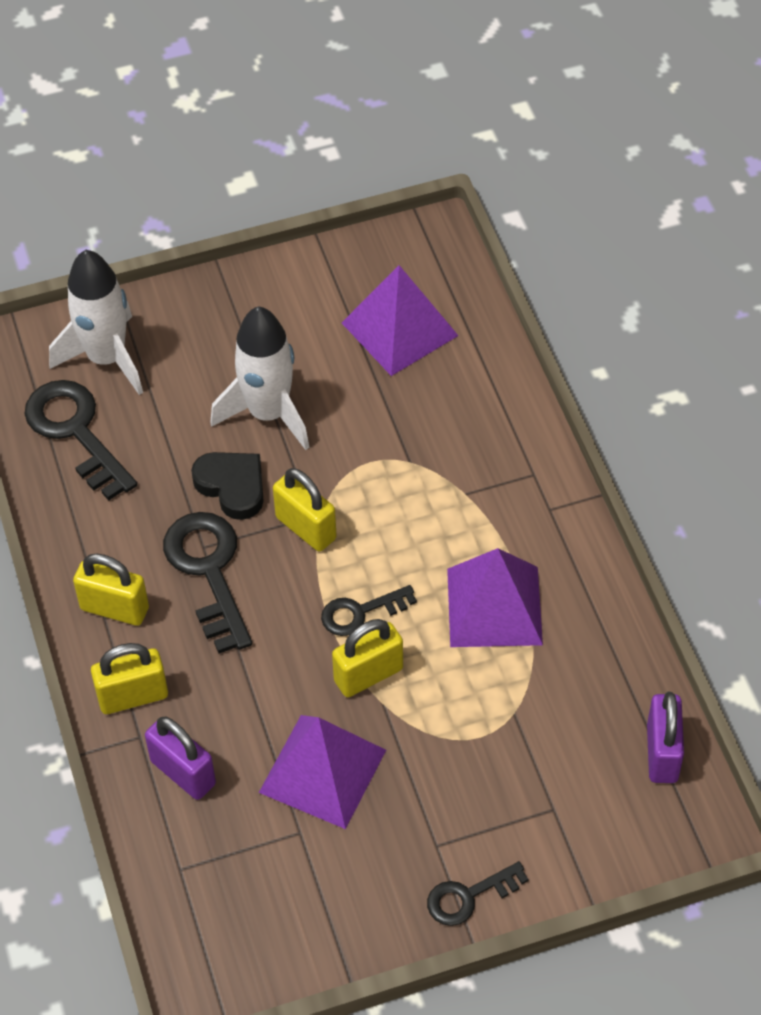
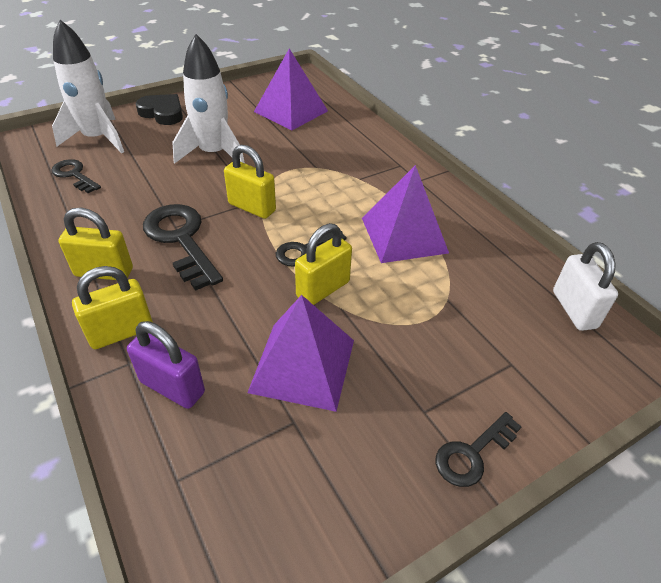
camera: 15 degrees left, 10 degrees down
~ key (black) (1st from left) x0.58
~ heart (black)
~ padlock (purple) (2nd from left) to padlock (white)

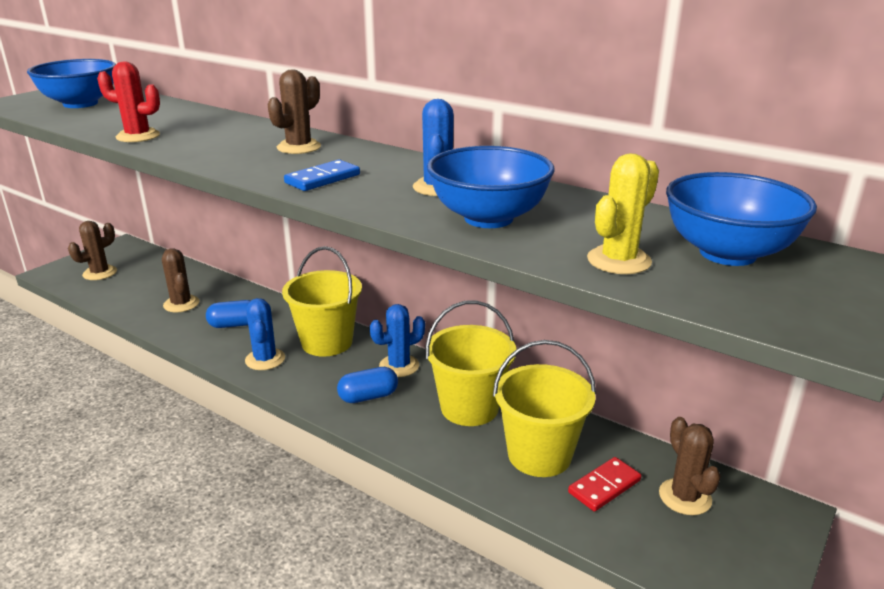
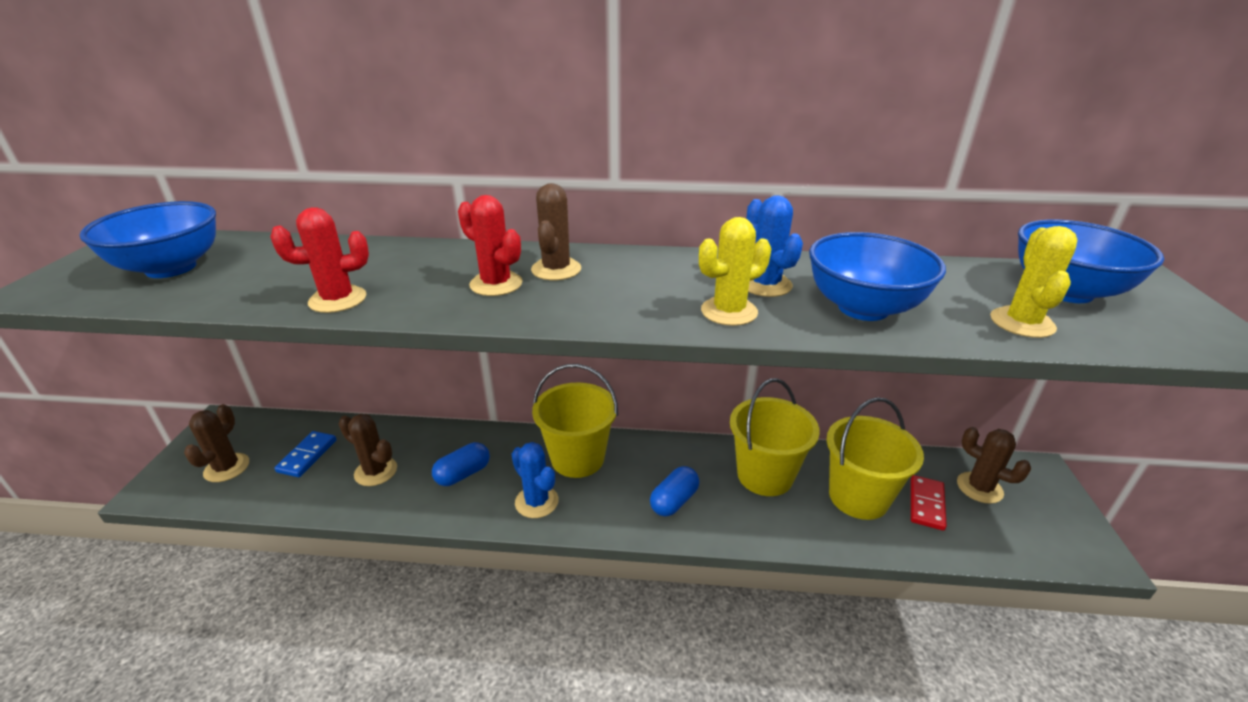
camera: 30 degrees left, 5 degrees up
~ domino (blue)
- cactus (blue) (2nd from left)
+ cactus (red) (2nd from left)
+ cactus (yellow) (1st from left)

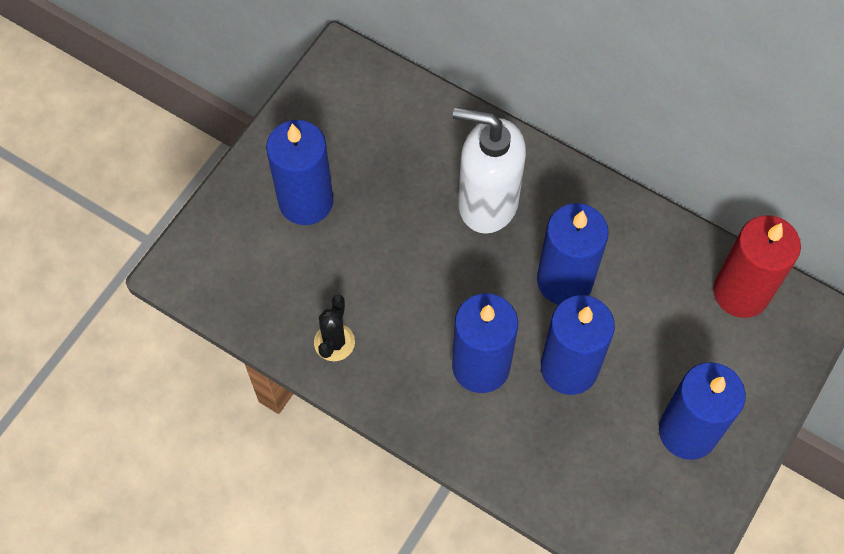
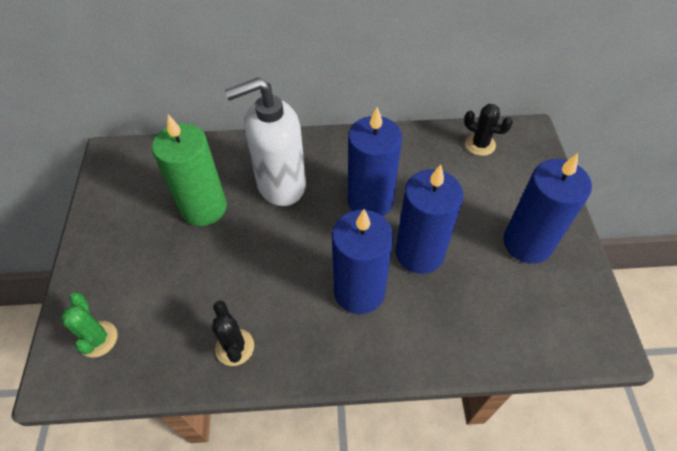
camera: 35 degrees left, 10 degrees down
- candle (blue) (1st from left)
~ candle (red) to cactus (black) (2nd from left)
+ cactus (green)
+ candle (green)

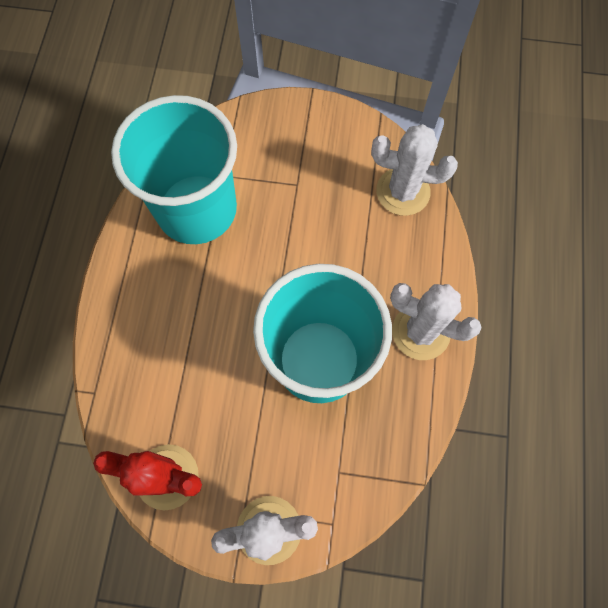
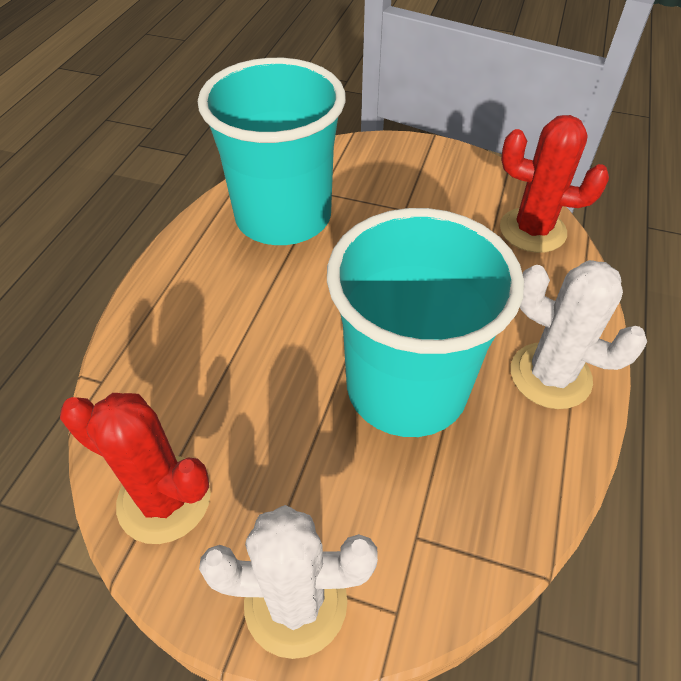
camera: 10 degrees right, 20 degrees down
~ cactus (white) (2nd from left) to cactus (red) (2nd from left)

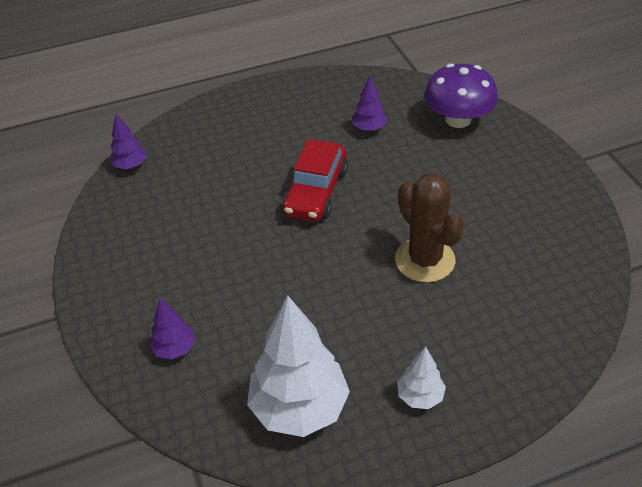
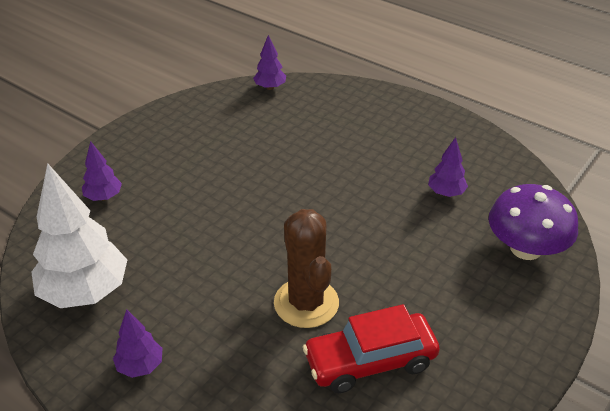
camera: 55 degrees right, 5 degrees down
~ car (red)
~ cactus (brown) 45 degrees counterclockwise
~ tree (white) (2nd from left) to tree (purple) (2nd from left)

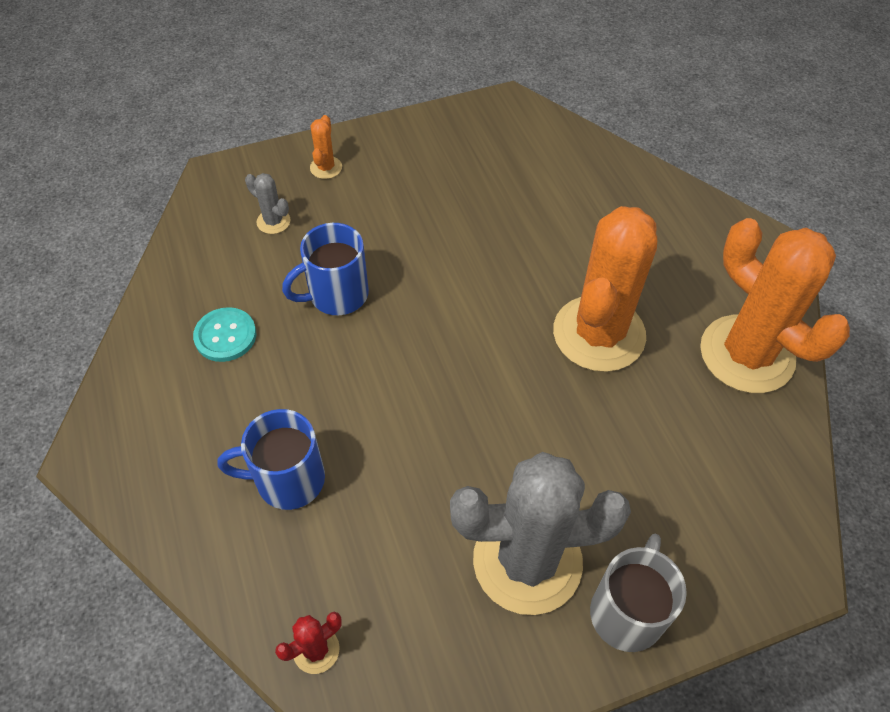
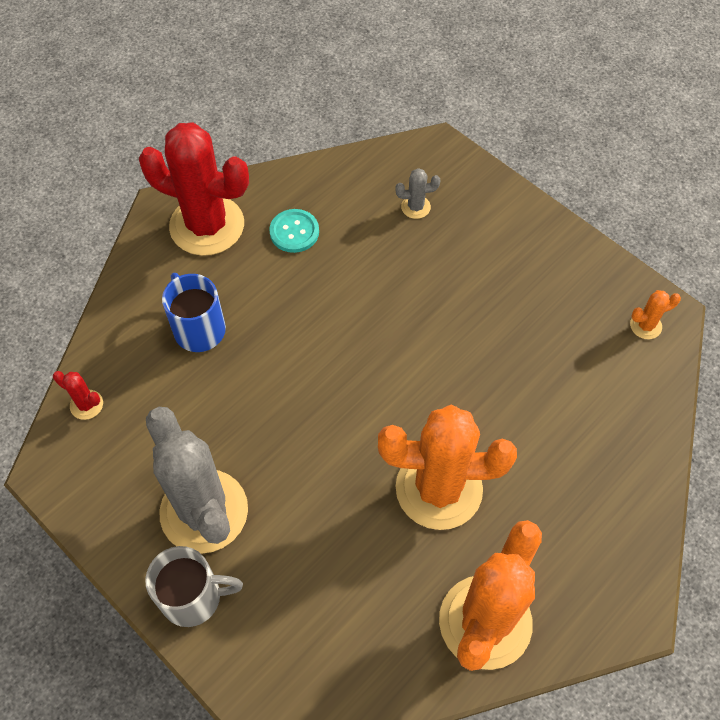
camera: 65 degrees right, 5 degrees up
~ cactus (grey) (1st from left in the first image) 75 degrees clockwise
- mug (blue) (2nd from left)
~ cactus (orange) (1st from left in the first image) to cactus (orange) (3rd from left)
+ cactus (red) (2nd from left)

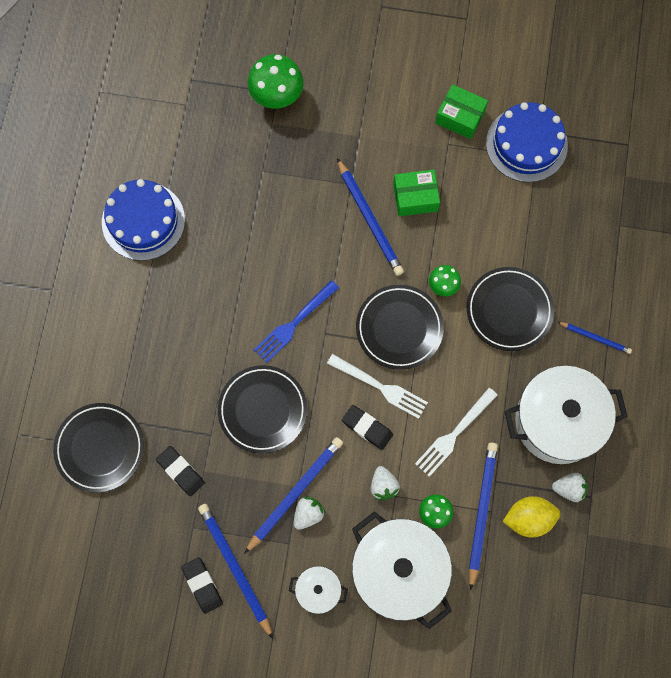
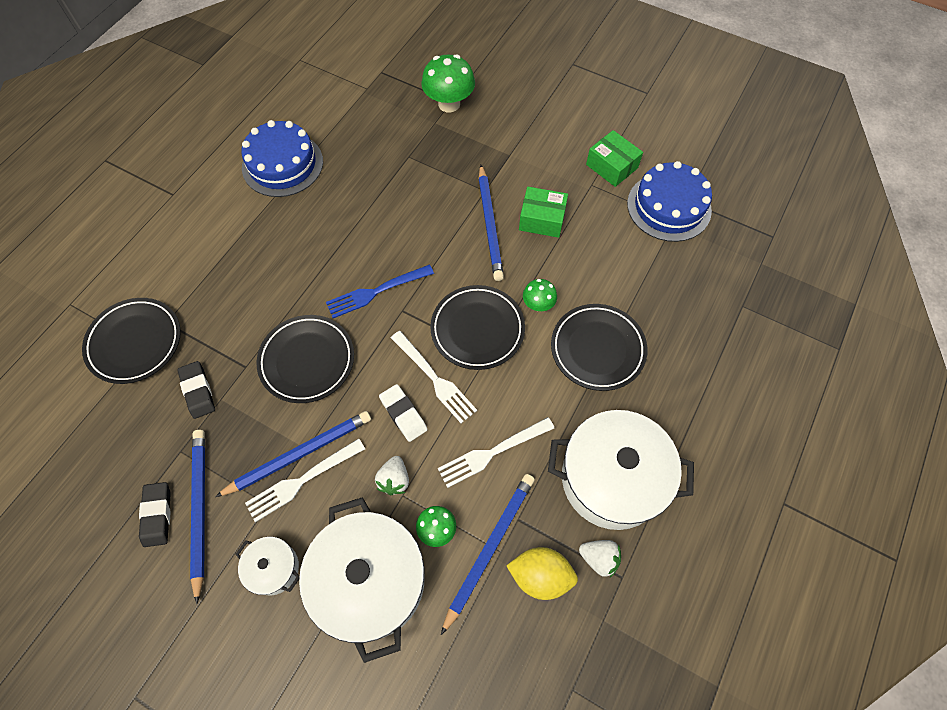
camera: 20 degrees right, 10 degrees down
~ strawberry (white) (1st from left) to fork (white) (1st from left)
~ eraser (black) (3rd from left) to eraser (white)
- pencil (blue) (5th from left)

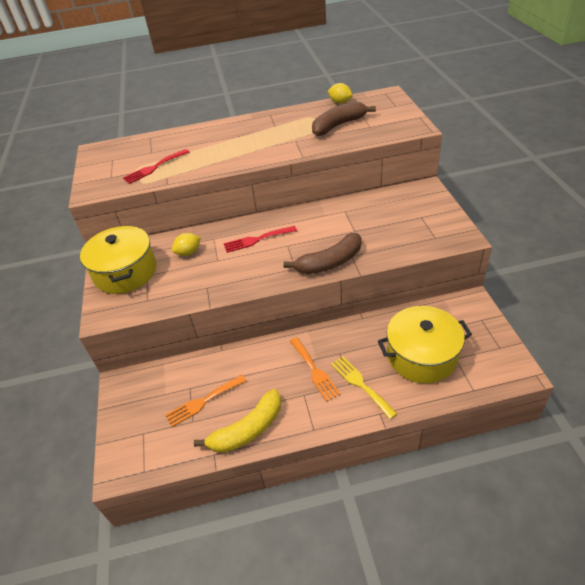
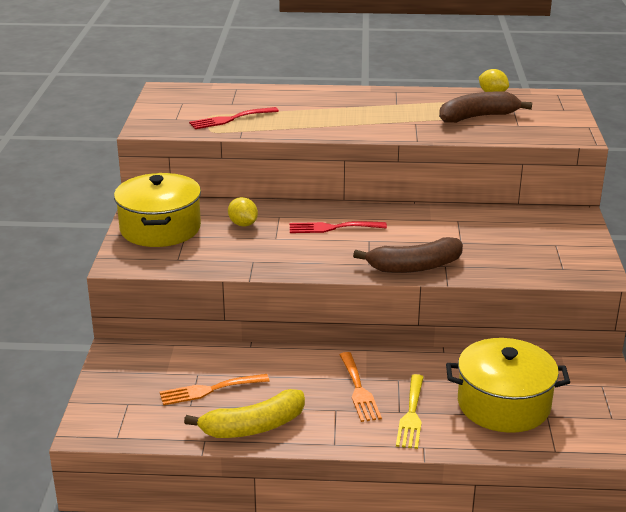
camera: 10 degrees right, 15 degrees down
~ lemon (yellow) (1st from left) 75 degrees clockwise
~ fork (yellow) 150 degrees counterclockwise

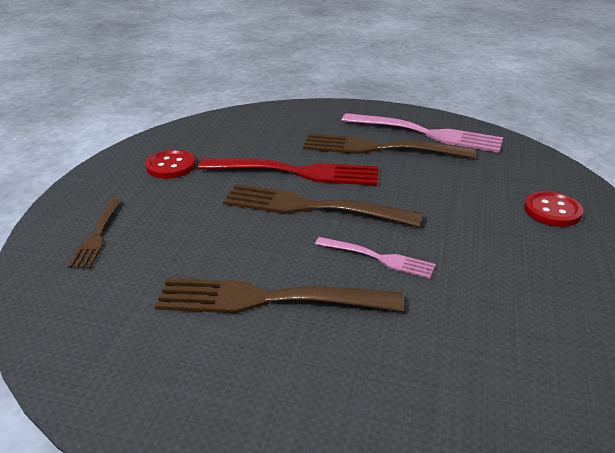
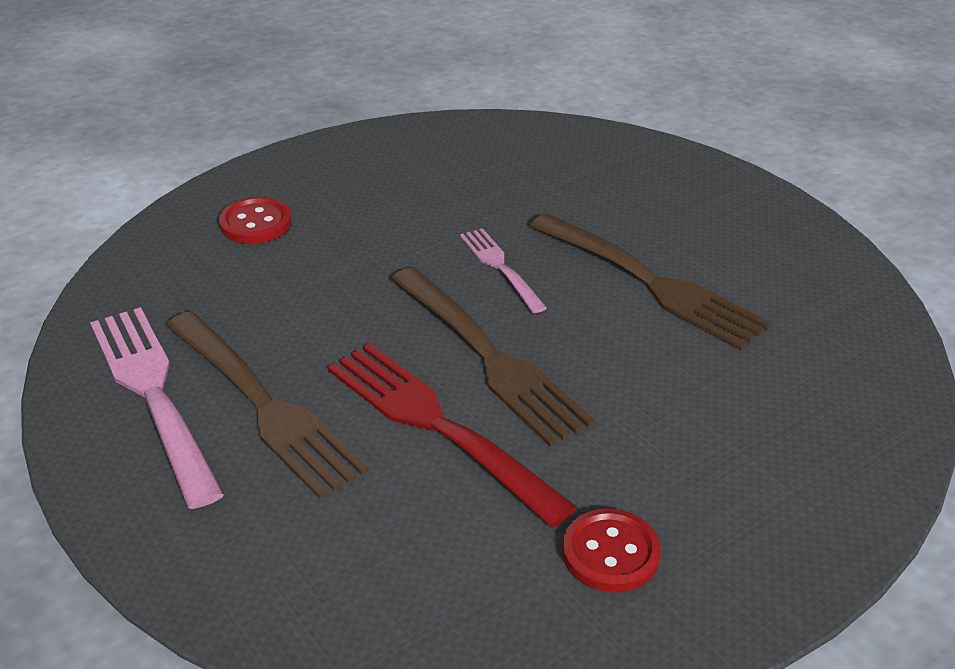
camera: 140 degrees left, 5 degrees up
- fork (brown) (1st from left)

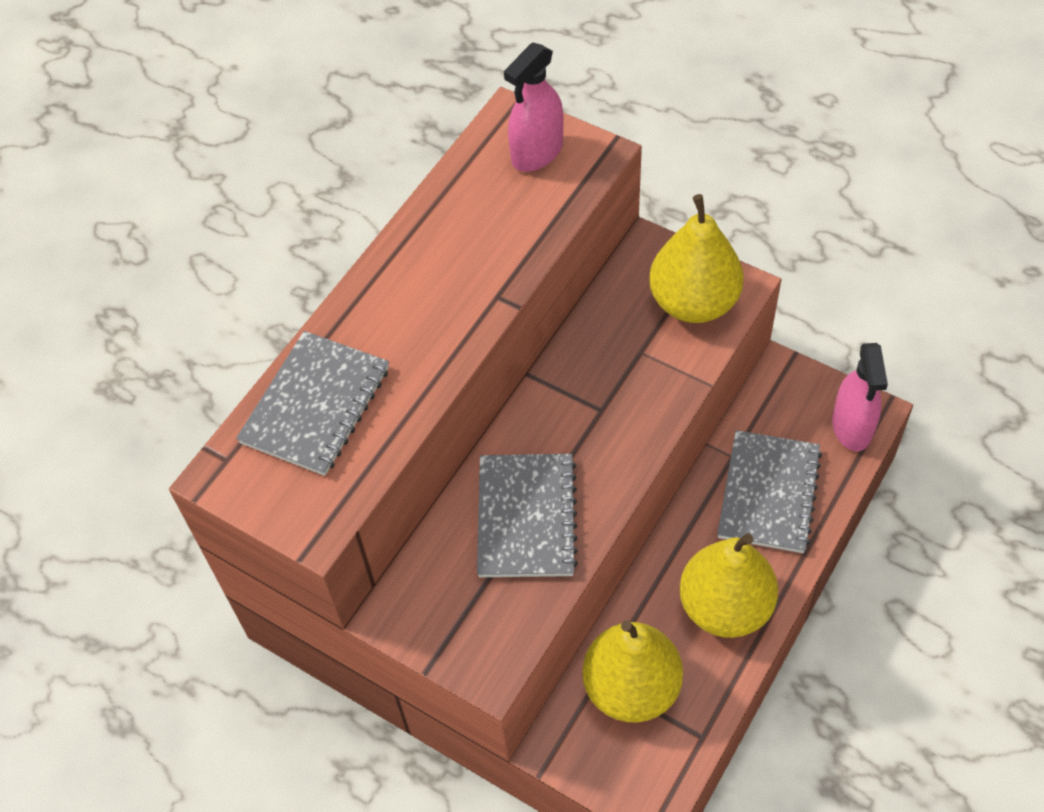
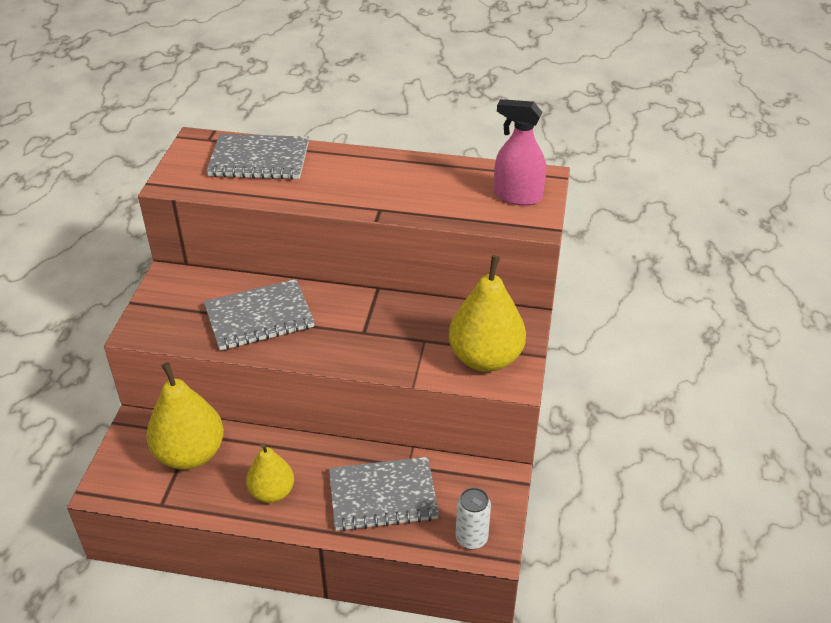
camera: 65 degrees right, 15 degrees down
~ pear (yellow) (3rd from left in the first image) x0.62
~ spray bottle (pink) (2nd from left) to can (white)

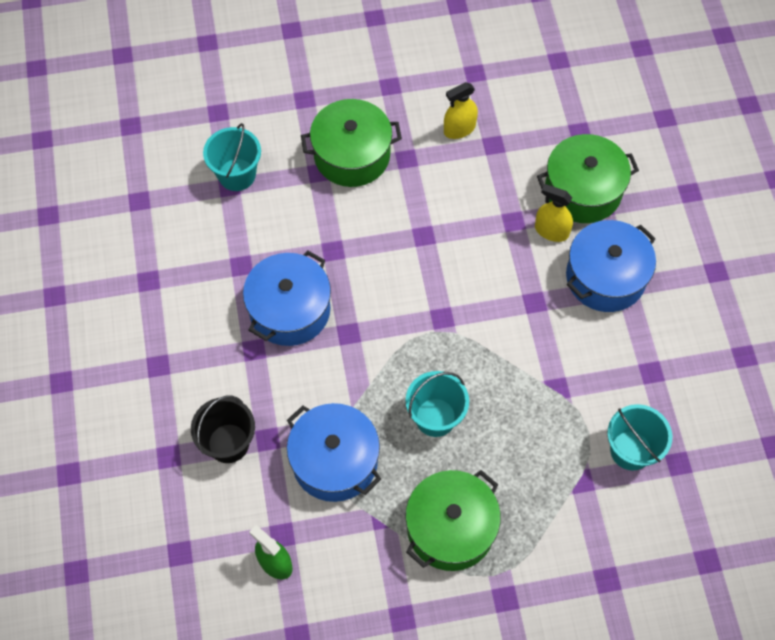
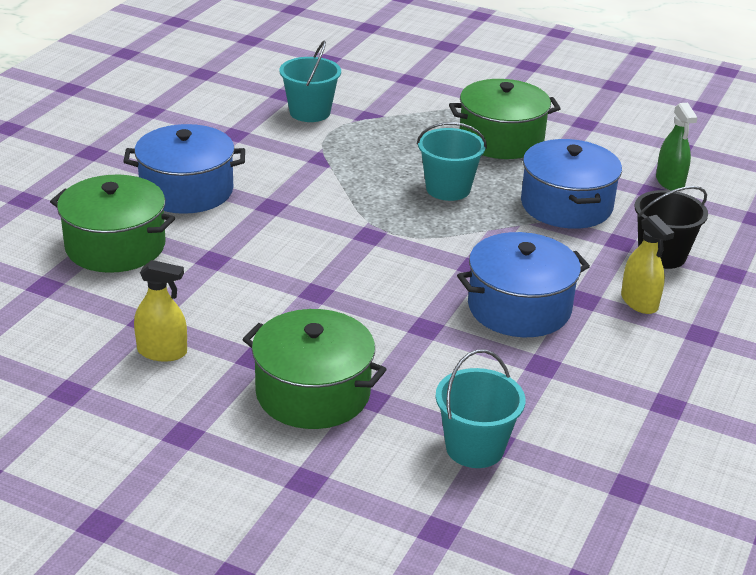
camera: 145 degrees left, 30 degrees down
~ spray bottle (yellow) (2nd from left)

